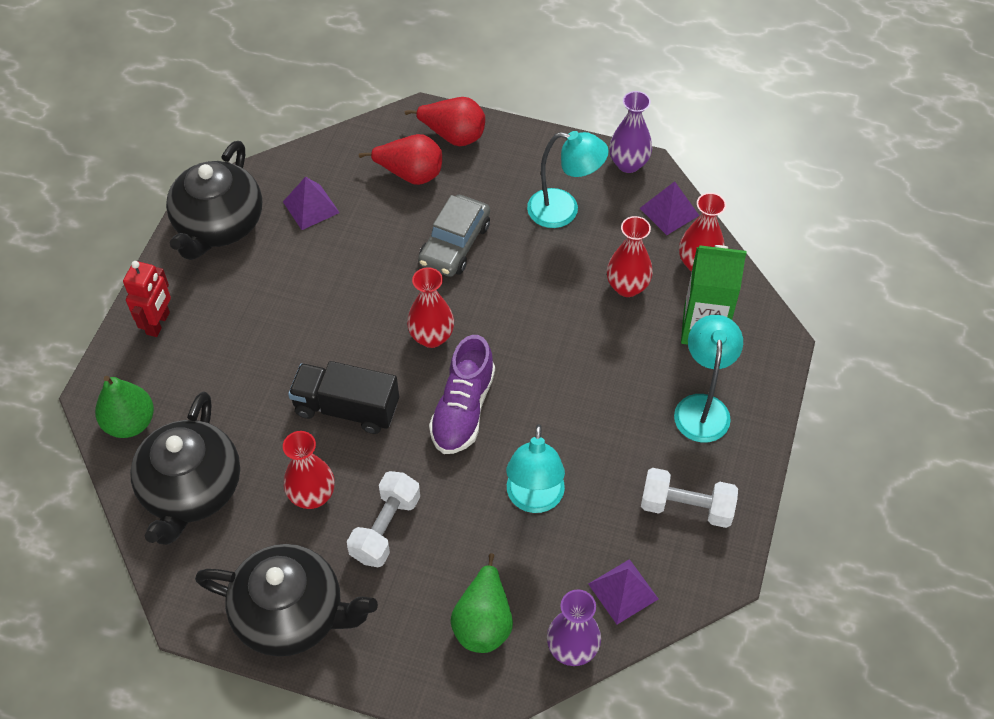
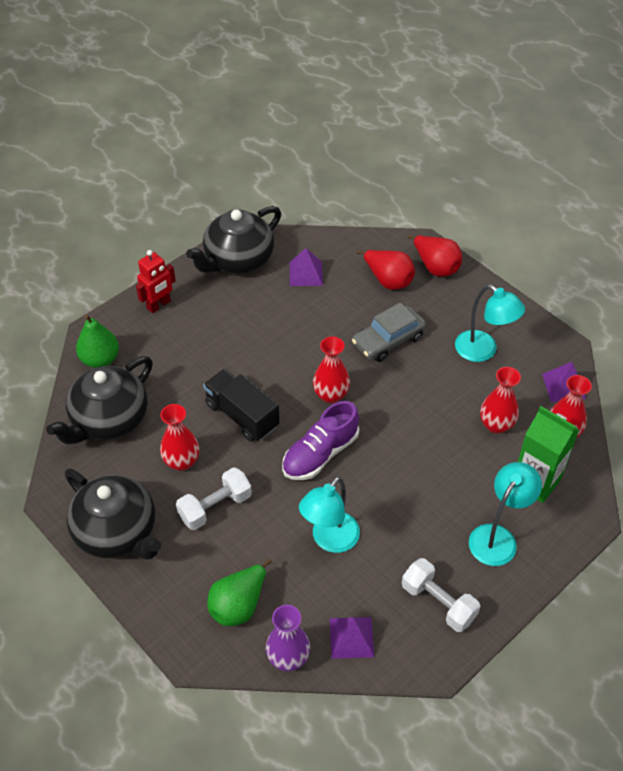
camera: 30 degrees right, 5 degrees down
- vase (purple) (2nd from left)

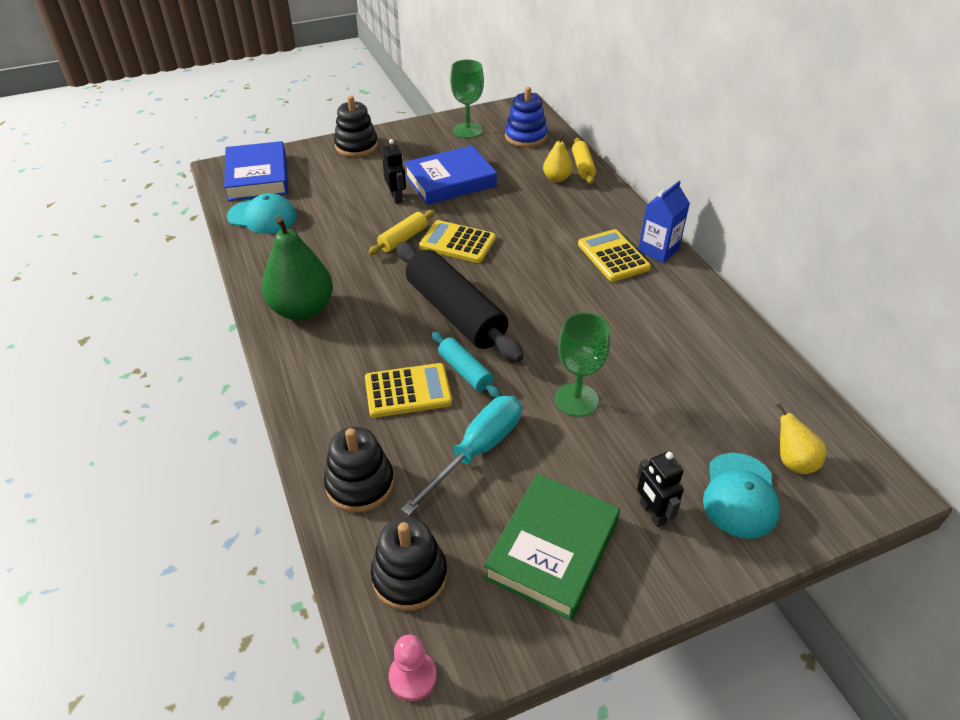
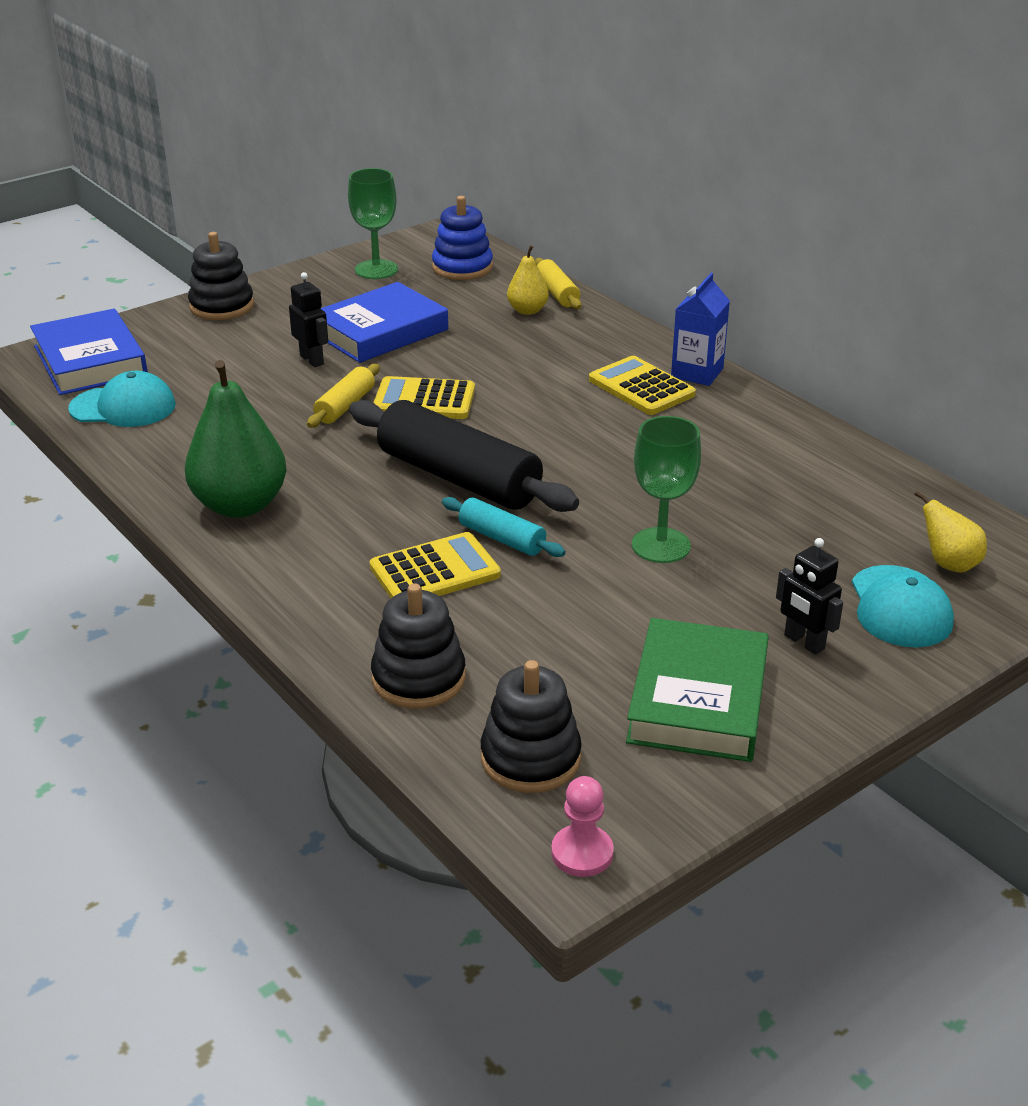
camera: 15 degrees left, 10 degrees down
- screwdriver (turquoise)

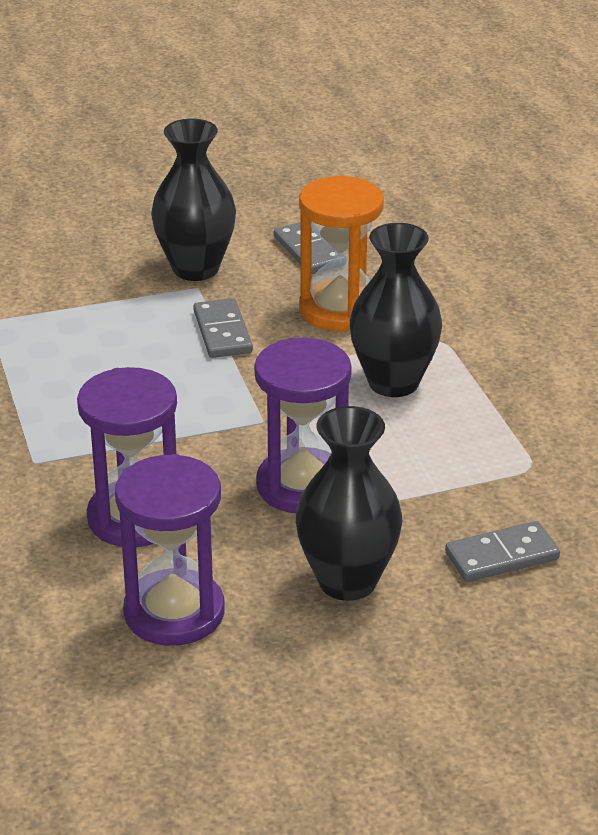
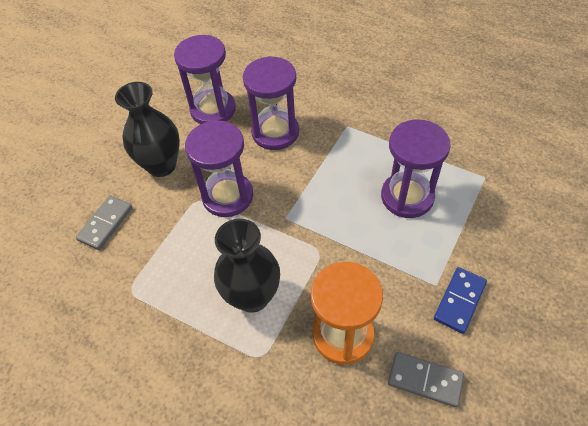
camera: 140 degrees right, 20 degrees up
~ vase (black) (1st from left) to domino (blue)
- domino (grey) (1st from left)
+ hourglass (purple) (4th from left)

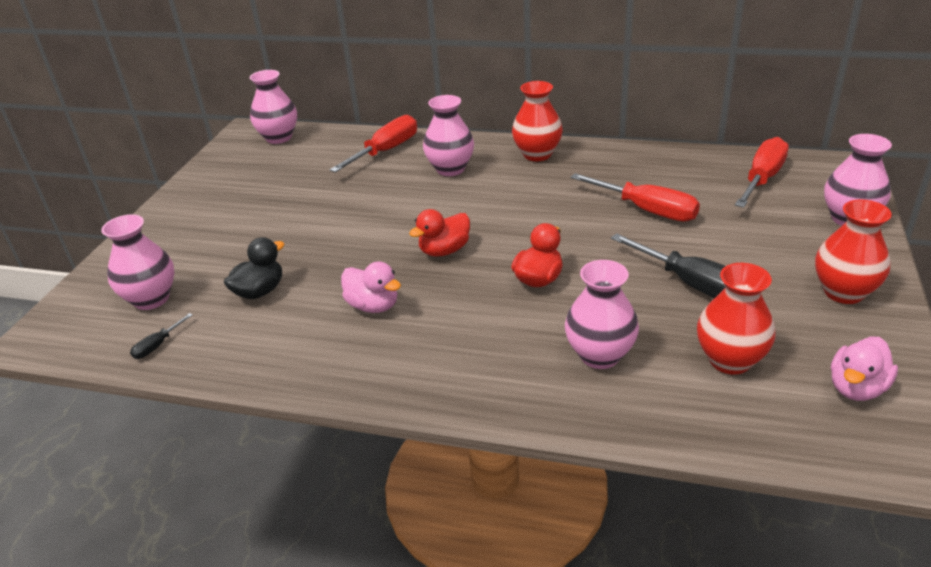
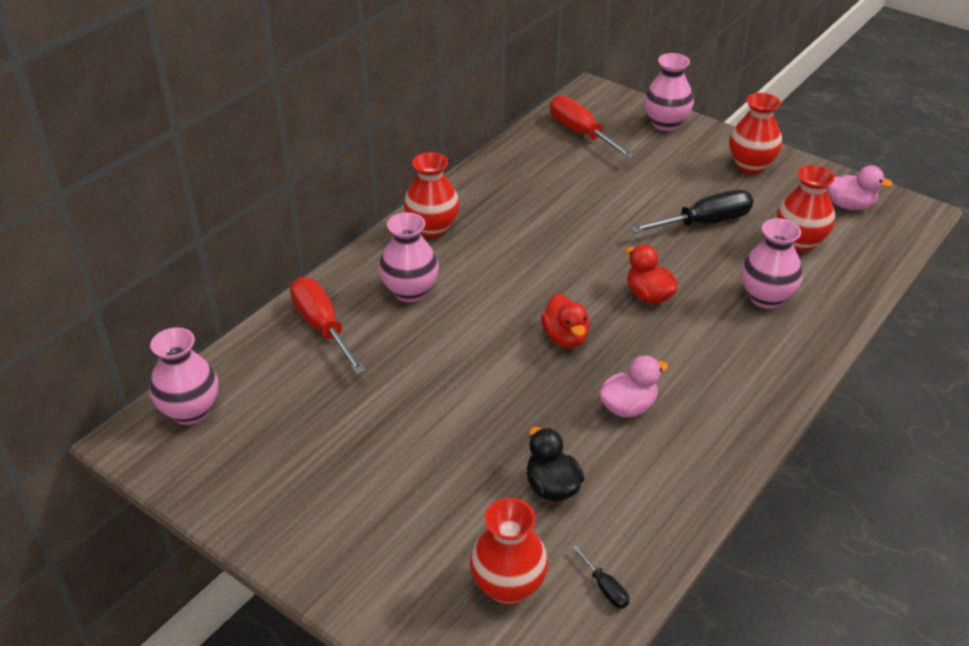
camera: 70 degrees left, 5 degrees up
~ vase (pink) (1st from left) to vase (red) (2nd from left)
- screwdriver (red) (2nd from left)
~ duck (pink) (2nd from left) 45 degrees counterclockwise

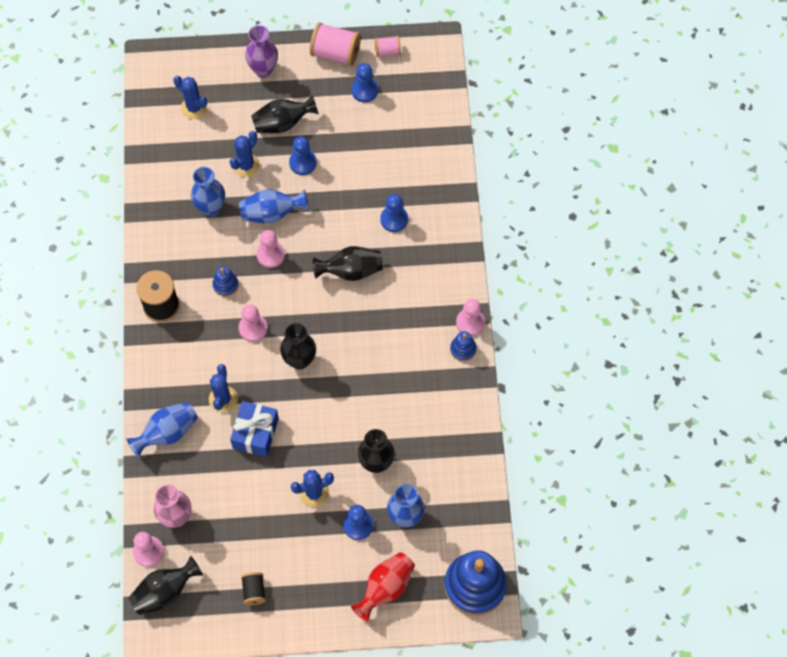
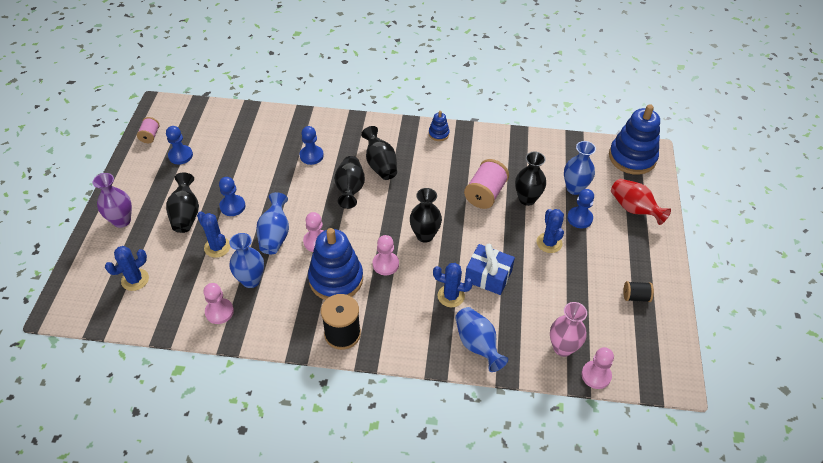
camera: 80 degrees left, 15 degrees down
~ vase (black) (1st from left in the first image) to vase (black) (3rd from left)
~ stacking toy (blue) (1st from left) x2.21
~ spool (pink) (1st from left in the first image) to spool (pink) (2nd from left)
~ pawn (pink) (4th from left in the first image) to pawn (pink) (1st from left)

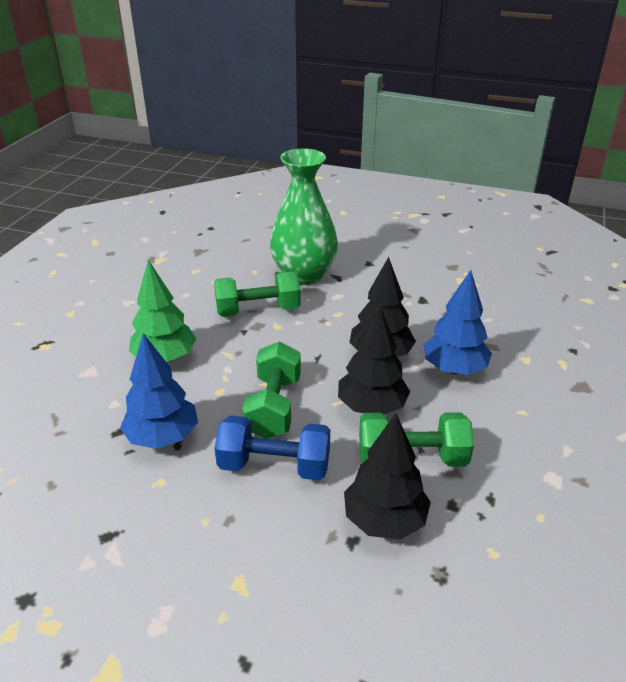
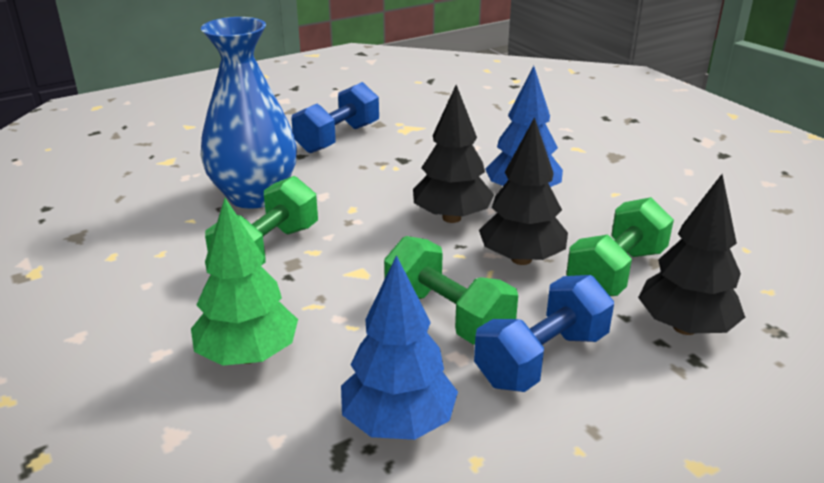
camera: 50 degrees left, 5 degrees down
~ vase (green) to vase (blue)
+ dumbbell (blue) (1st from left)

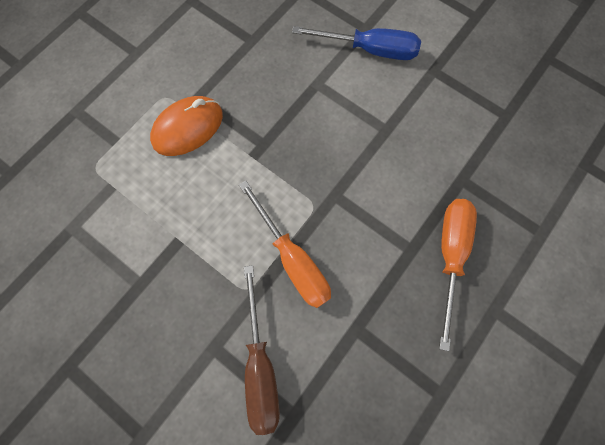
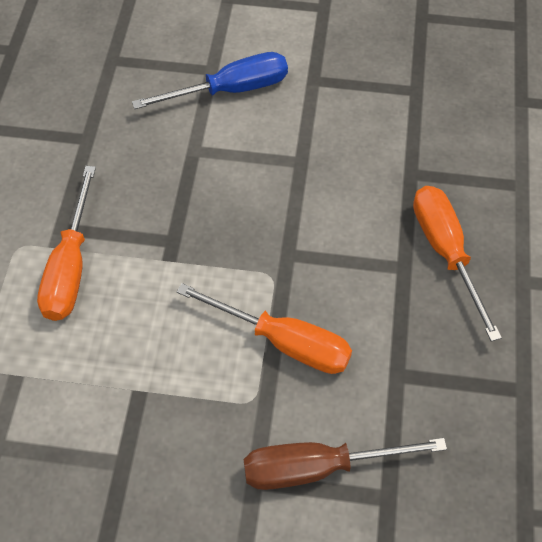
camera: 30 degrees left, 15 degrees down
~ mouse (orange) to screwdriver (orange) (1st from left)
~ screwdriver (brown) 120 degrees clockwise

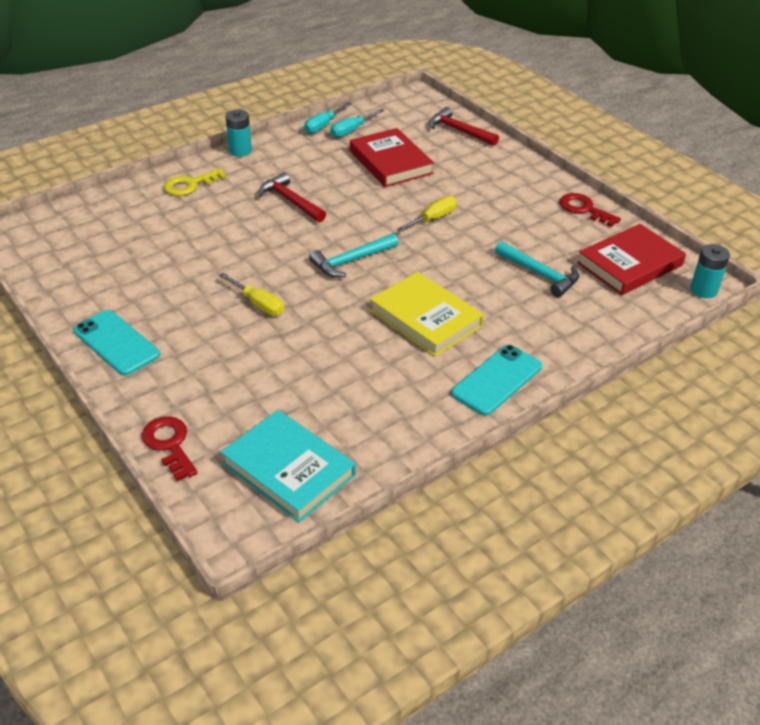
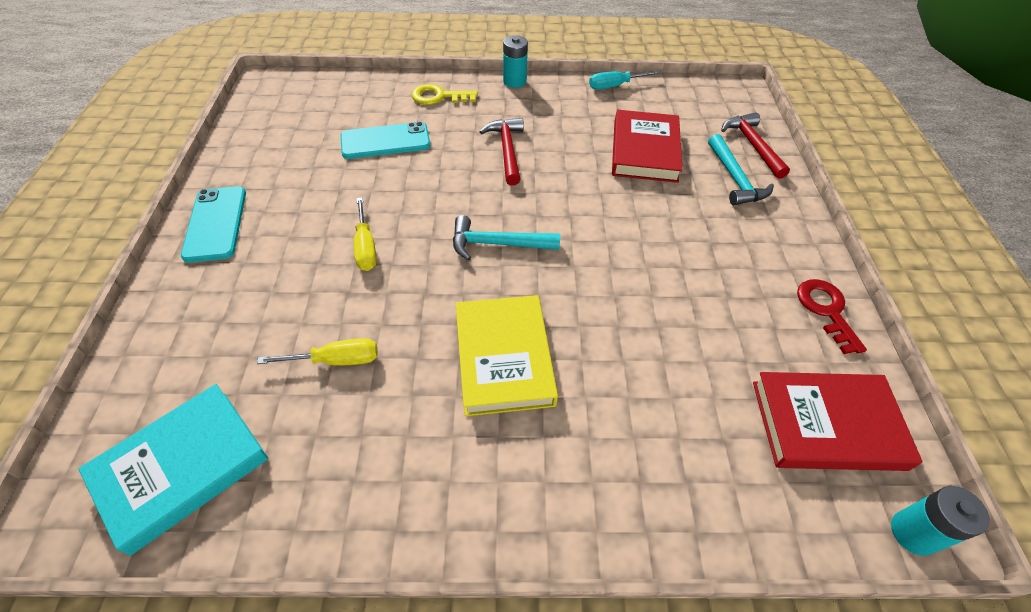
camera: 35 degrees right, 10 degrees up
- key (red) (1st from left)
~ book (turquoise) 60 degrees clockwise
- screwdriver (turquoise) (2nd from left)
~ screwdriver (yellow) (2nd from left in the first image) to screwdriver (yellow) (1st from left)
~ phone (turquoise) (2nd from left)
~ hammer (turquoise) (2nd from left)

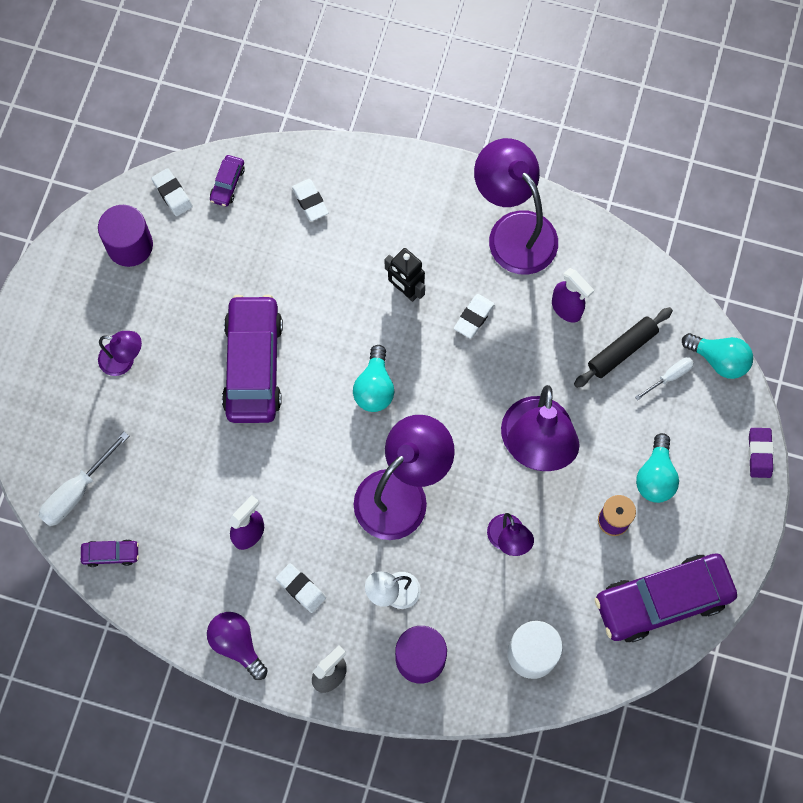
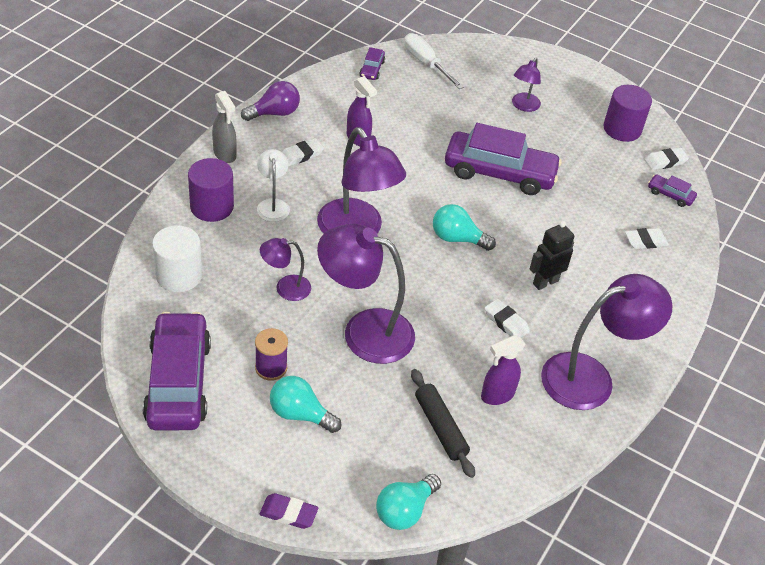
camera: 100 degrees right, 25 degrees down
- screwdriver (white) (2nd from left)

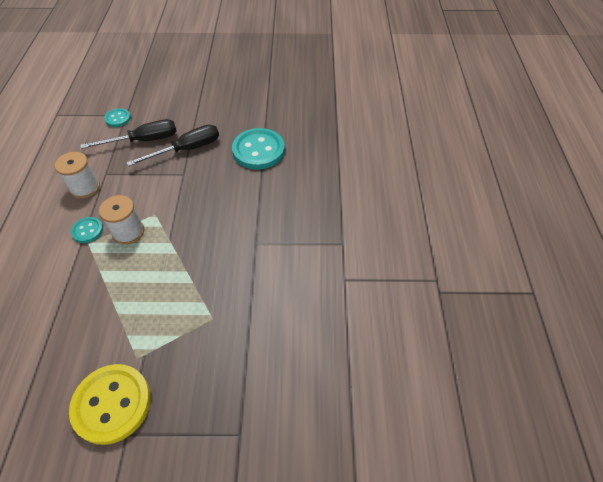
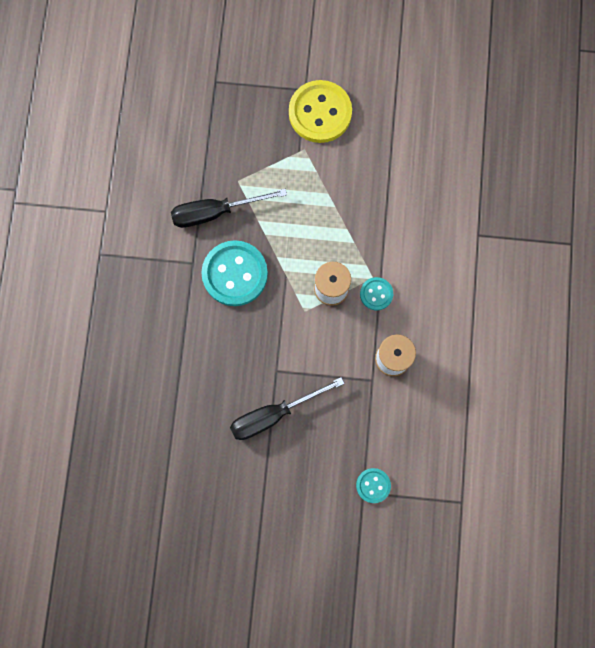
camera: 175 degrees left, 25 degrees up
~ screwdriver (black) (1st from left)
~ button (turquoise) (3rd from left in the first image) to button (turquoise) (1st from left)

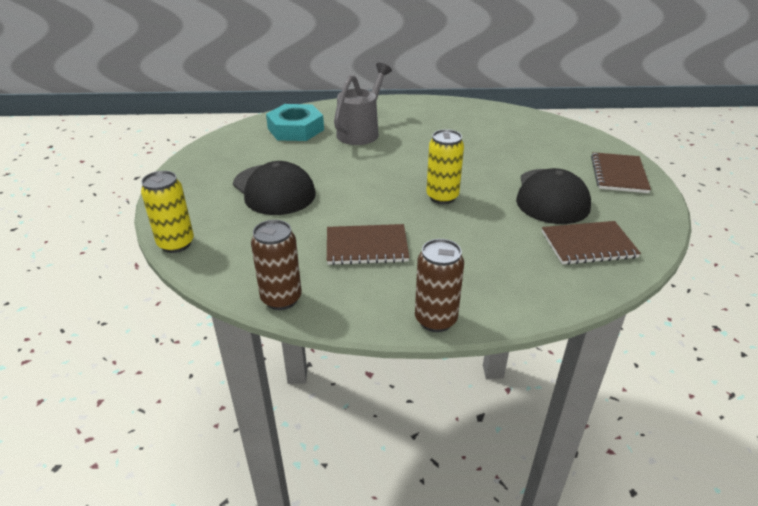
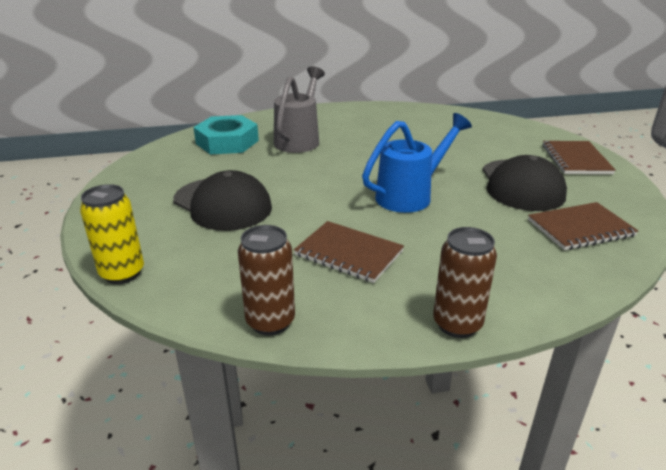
camera: 10 degrees left, 5 degrees down
~ notebook (brown) (1st from left) 45 degrees clockwise
~ can (yellow) (2nd from left) to watering can (blue)

